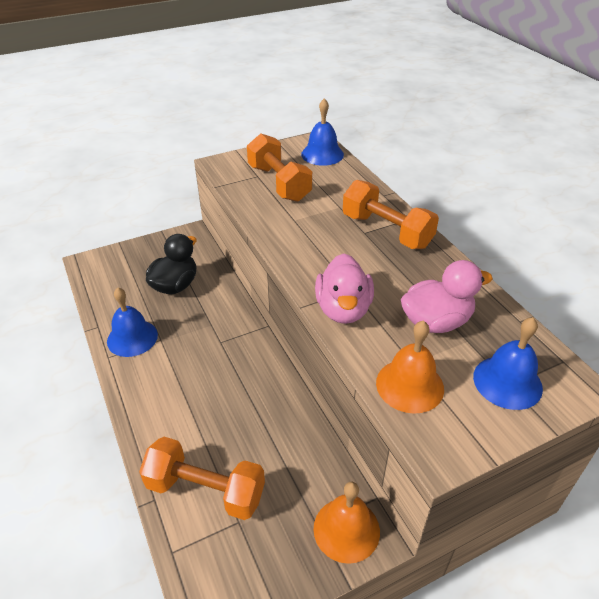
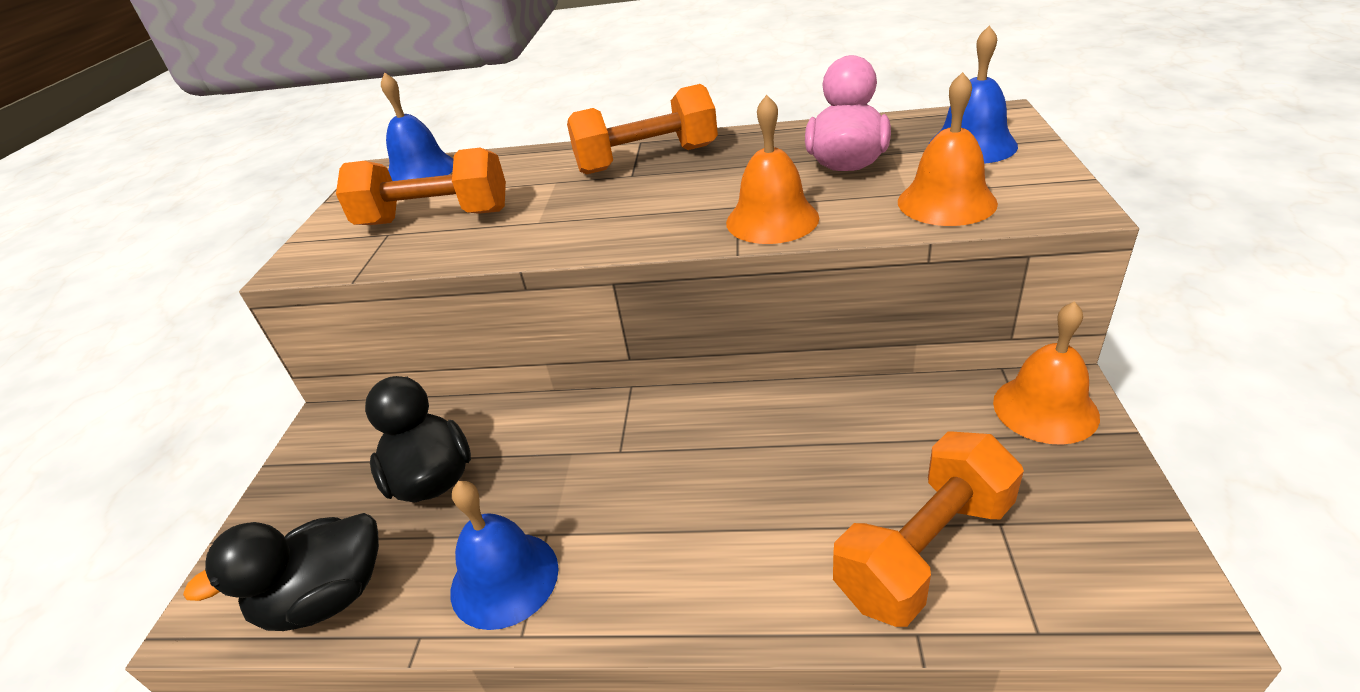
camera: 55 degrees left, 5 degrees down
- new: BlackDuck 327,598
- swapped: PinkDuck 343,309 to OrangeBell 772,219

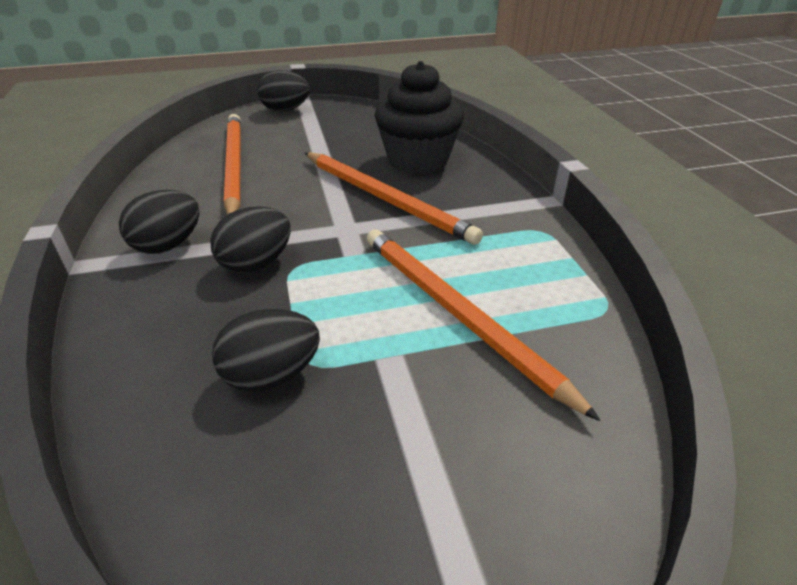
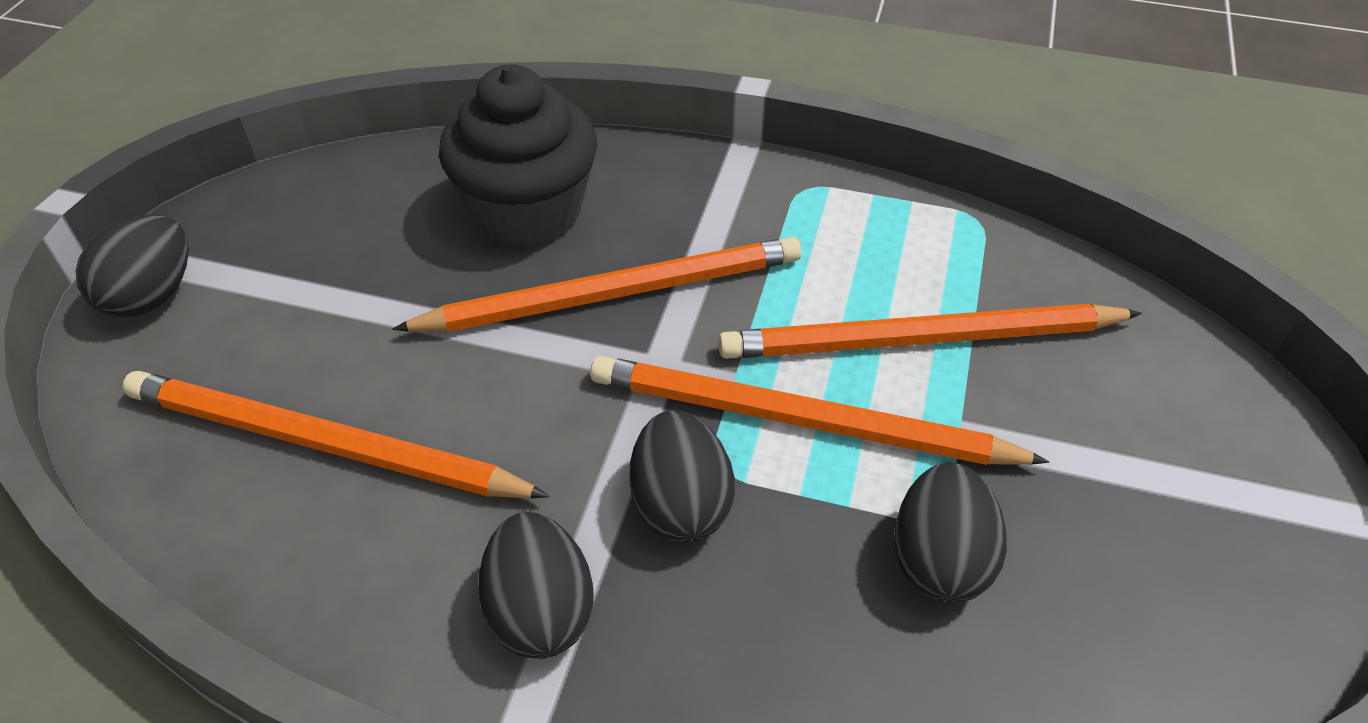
camera: 60 degrees left, 10 degrees up
- new: OrangePencil 799,420

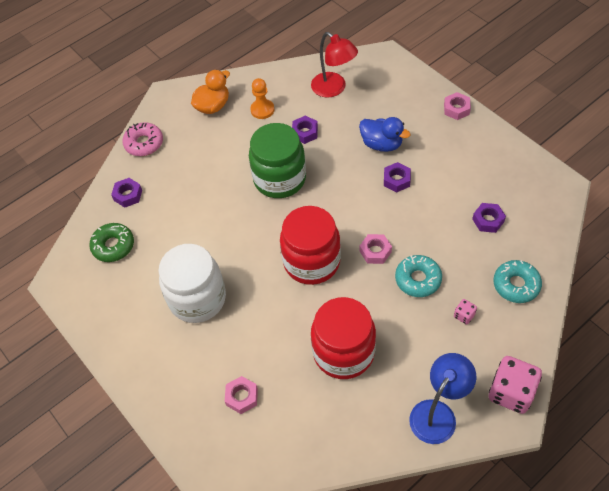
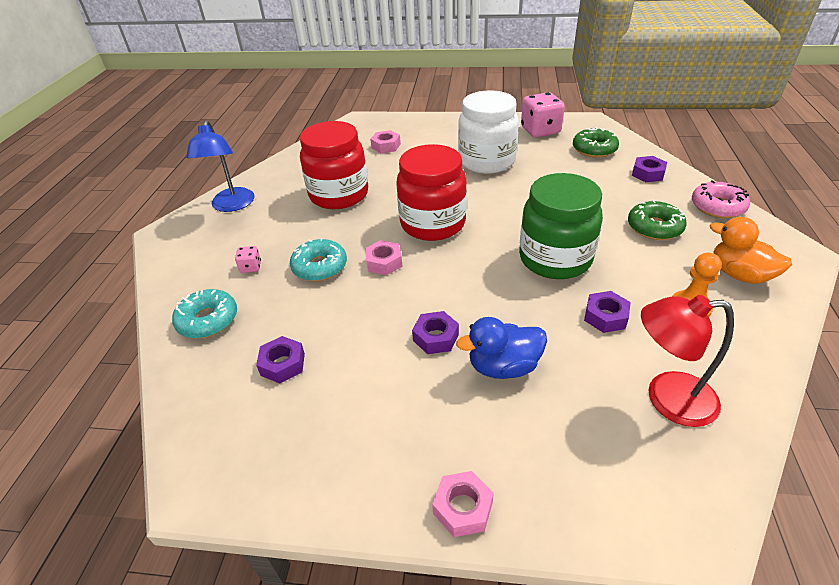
camera: 135 degrees right, 15 degrees down
- new: GreenDonut 654,227
- shifted: PinkDice 511,392 to 540,130
- rotated: OrangeDuck 213,106 = 739,274 135 degrees clockwise

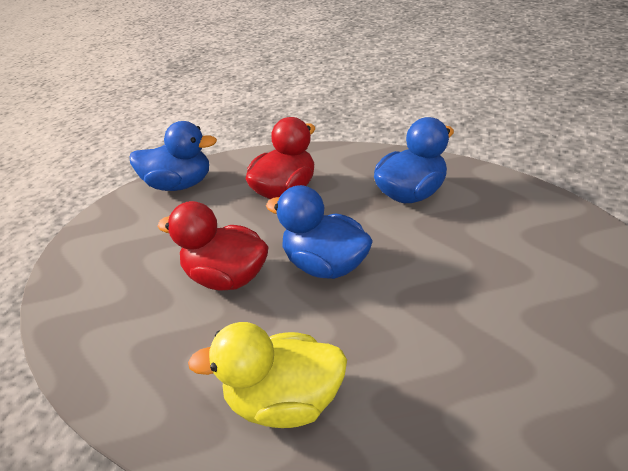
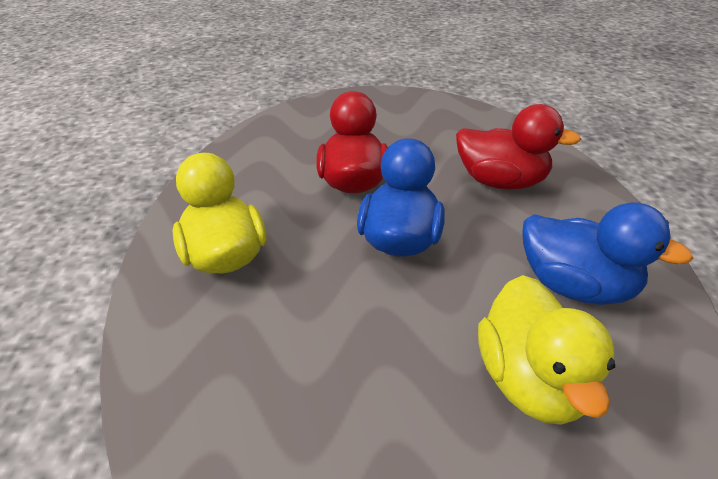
camera: 65 degrees right, 0 degrees up
- gone: BlueDuck 180,184
- new: YellowDuck 530,381

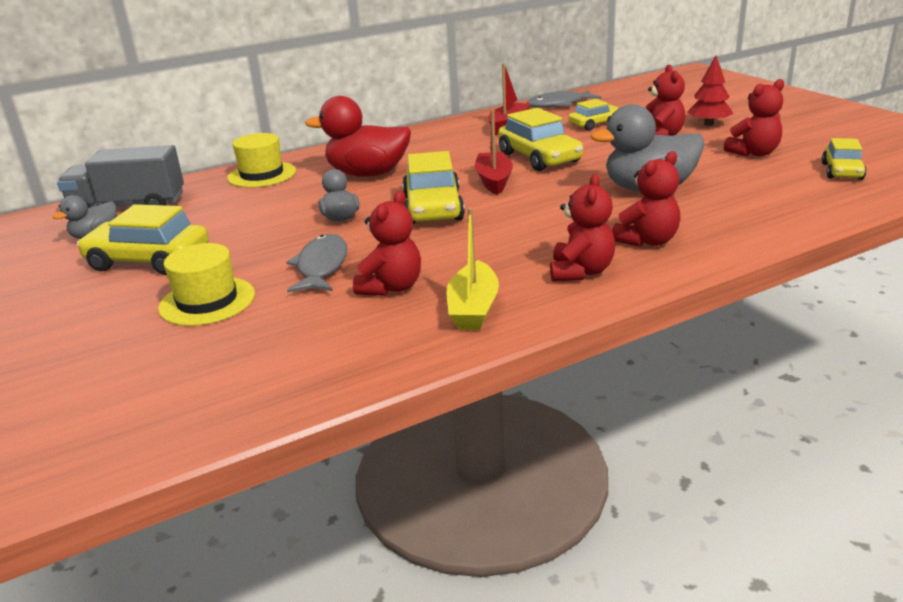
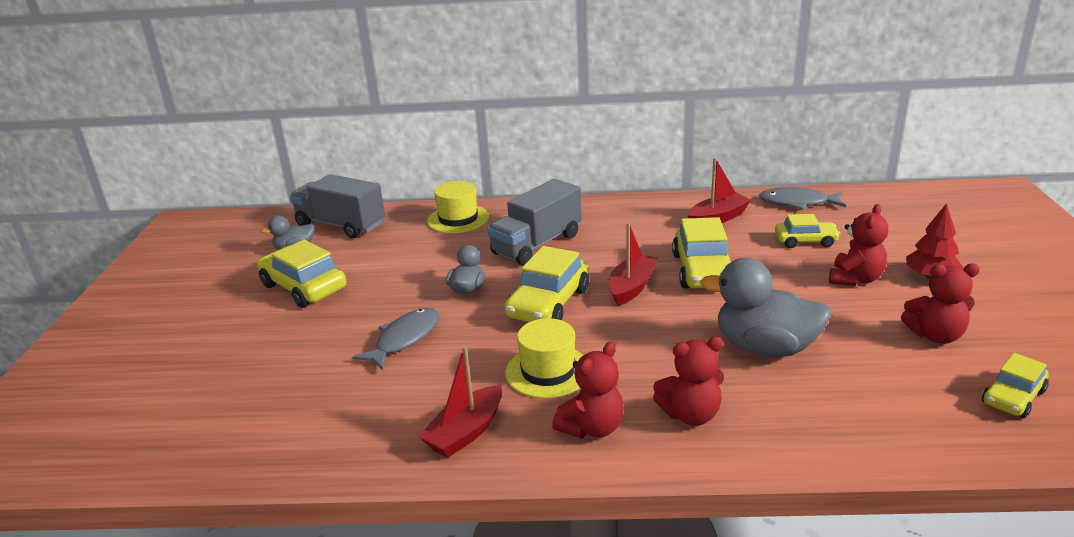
camera: 30 degrees right, 0 degrees up
- gone: RedTeddyBear 391,287
- shifted: YellowHat 207,301 to 548,371
- swapped: RedDuck 368,174 to GreyTruck 537,244
- repainted: YellowBoat 473,308 to RedBoat 466,432

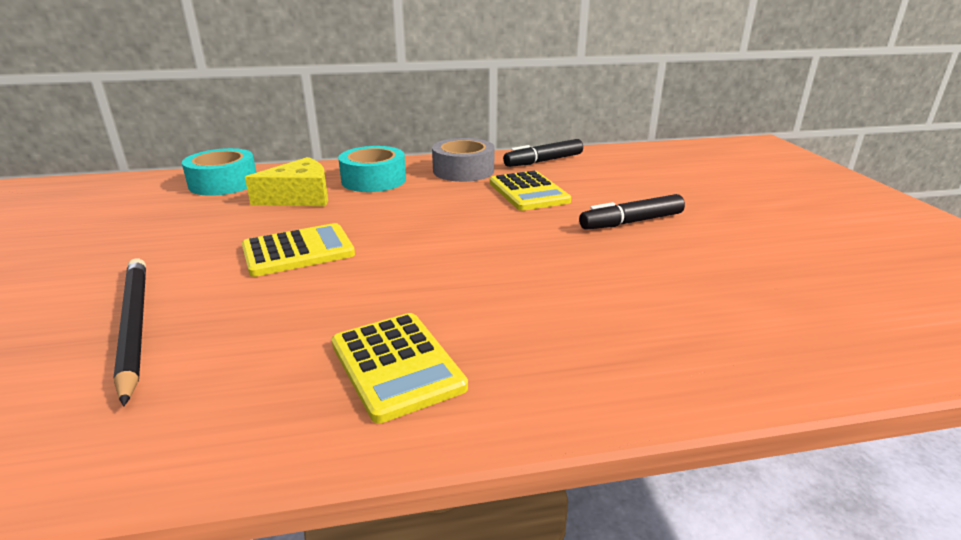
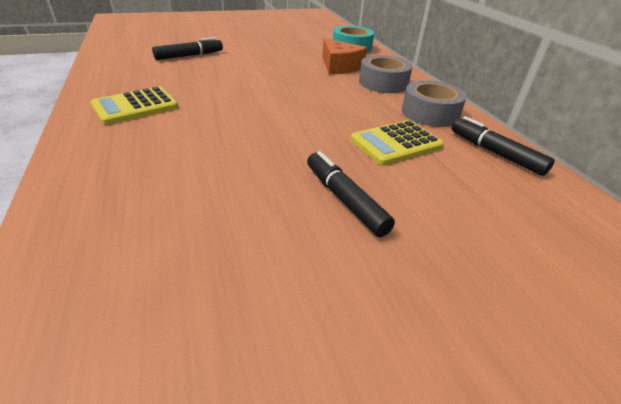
camera: 80 degrees right, 10 degrees up
- gone: YellowCalculator 298,251
- swapped: BlackPencil 133,327 to BlackMarker 189,56
- repainted: YellowCheese 300,197 to OrangeCheese 339,66
- repainted: TurquoiseTape 374,180 to GreyTape 383,83

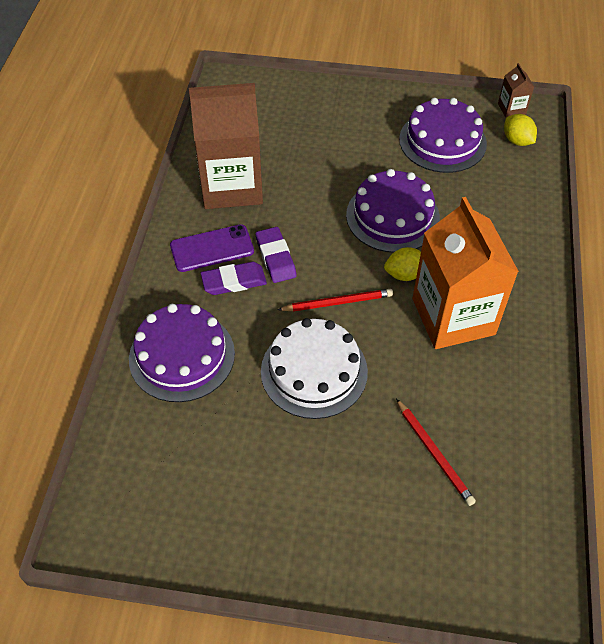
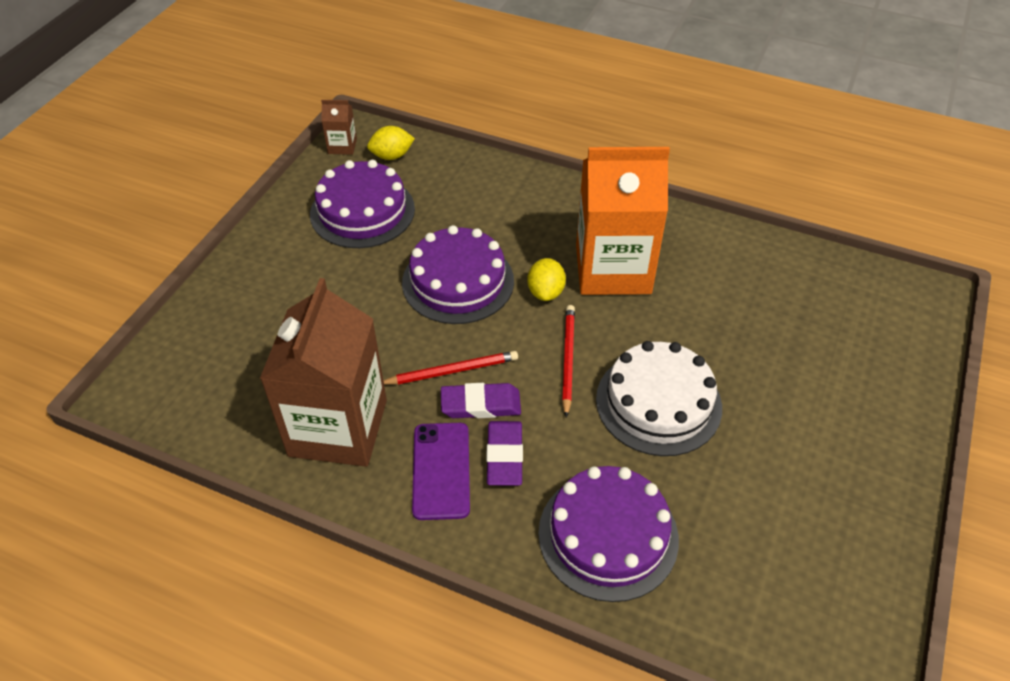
camera: 75 degrees left, 5 degrees down
- shifted: RedPencil 434,453 to 452,371

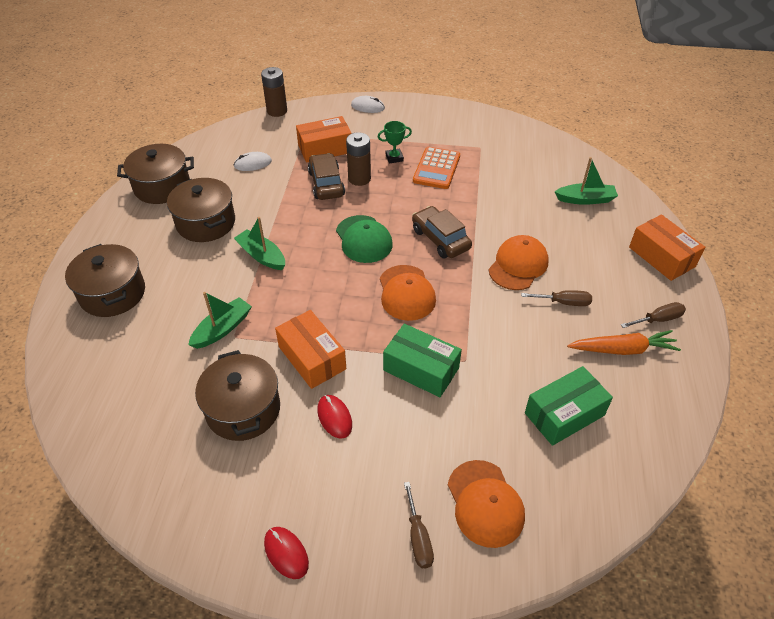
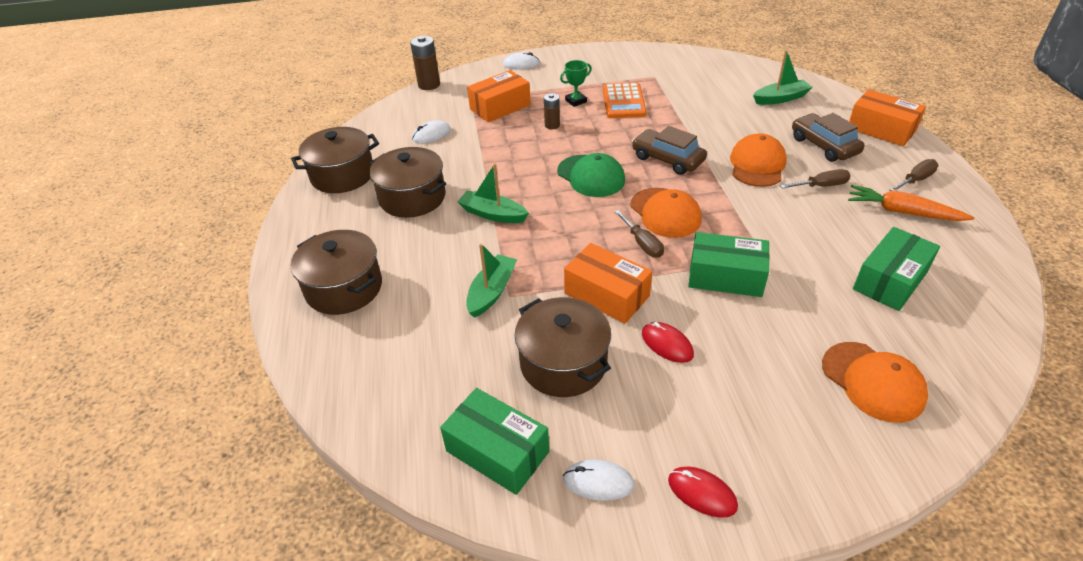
camera: 15 degrees left, 5 degrees down
- new: GreenBox 497,451
- new: WhiteMouse 598,482
- shifted: BrownCar 326,184 to 823,146
- shifted: BrownScrewdriver 418,537 to 642,243
- rotated: OrangeCarrot 623,349 = 902,212 135 degrees counterclockwise
- scaled: BrownBattery 359,178 = 552,125 x0.62

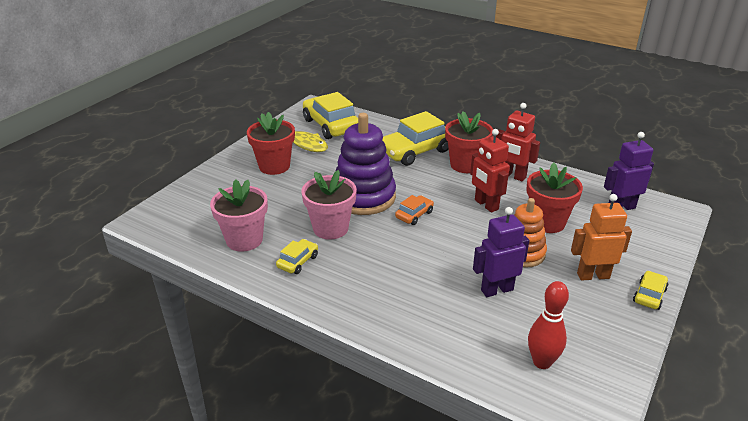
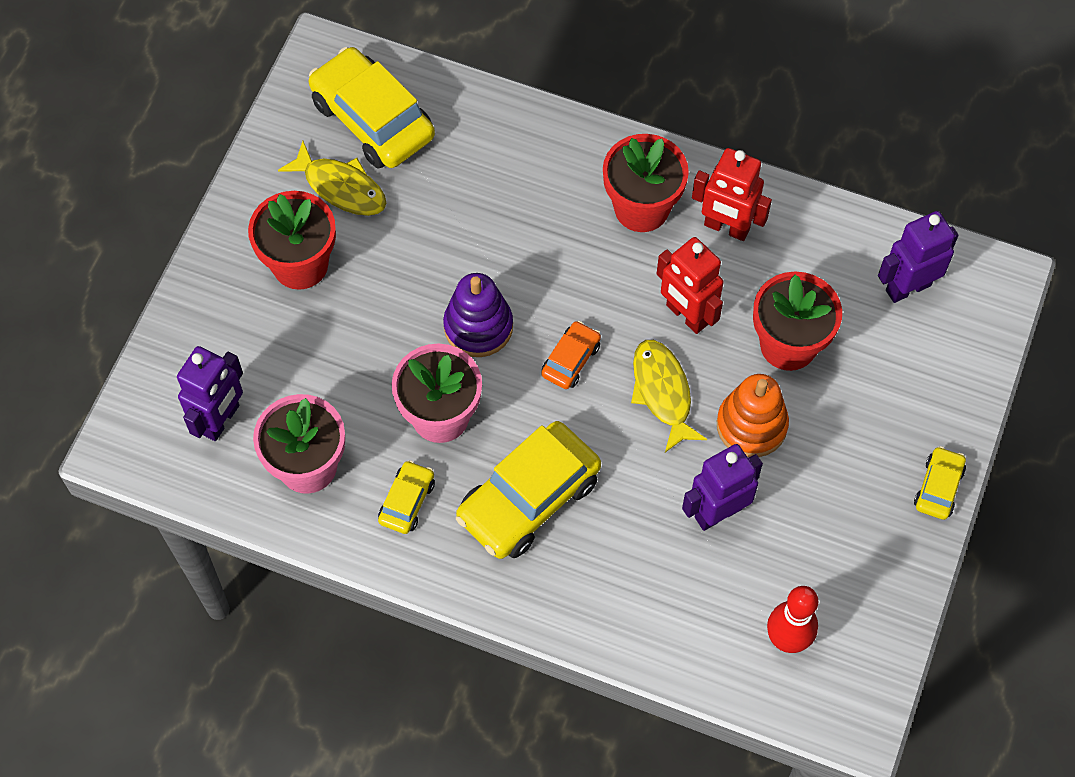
camera: 10 degrees left, 30 degrees up
- gone: OrangeRobot 593,275
- new: PurpleRobot 221,420
- new: YellowFish 662,392
- shifted: YellowCar 415,151 to 528,498
- scaled: PurpleStackingToy 364,197 = 478,326 x0.63

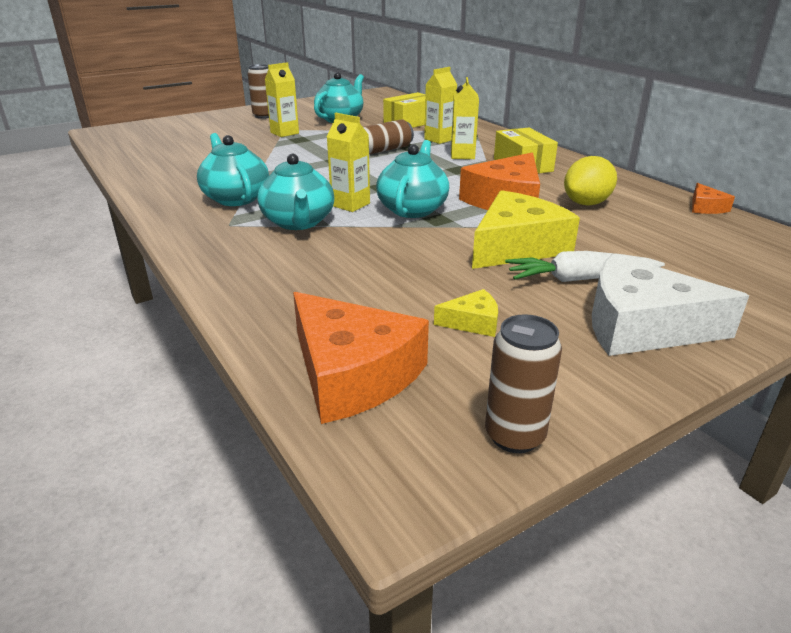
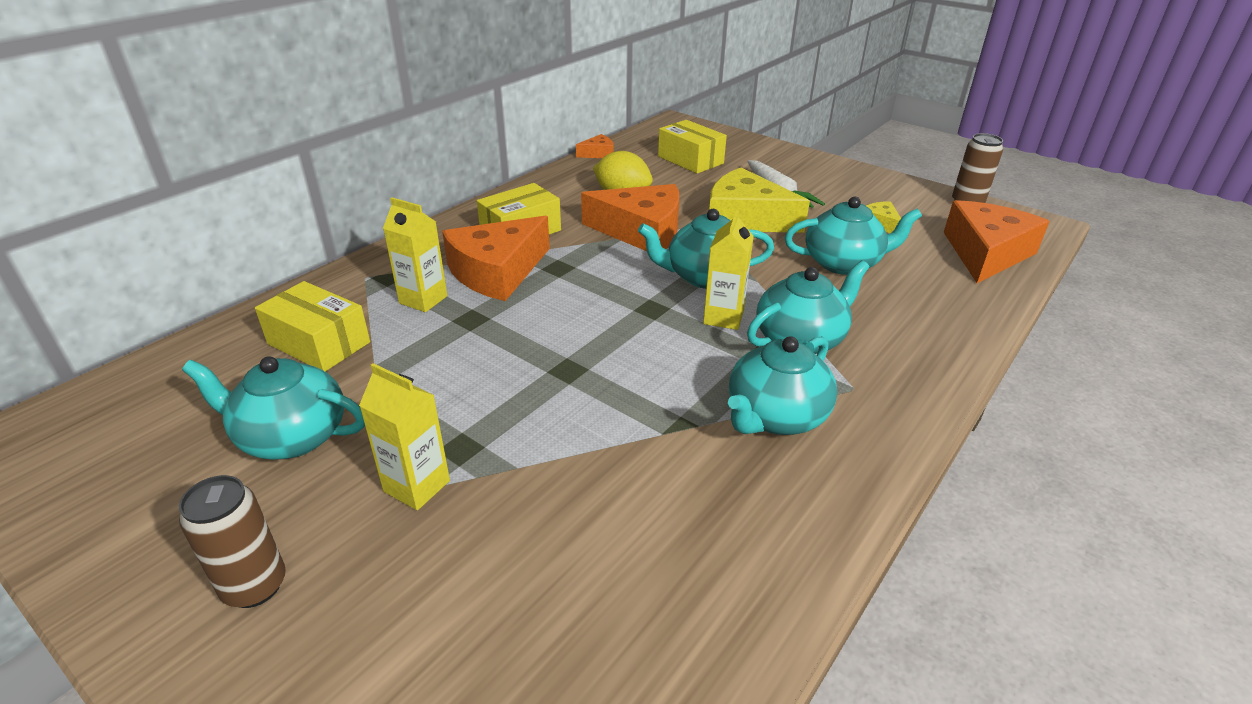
camera: 110 degrees left, 5 degrees up
- gone: BrownCan 384,150
- gone: WhiteCheese 641,326
- new: YellowBox 690,160
- new: TurquoiseTeapot 843,263
- swapped: YellowCarton 462,155 to OrangeCheese 497,272

